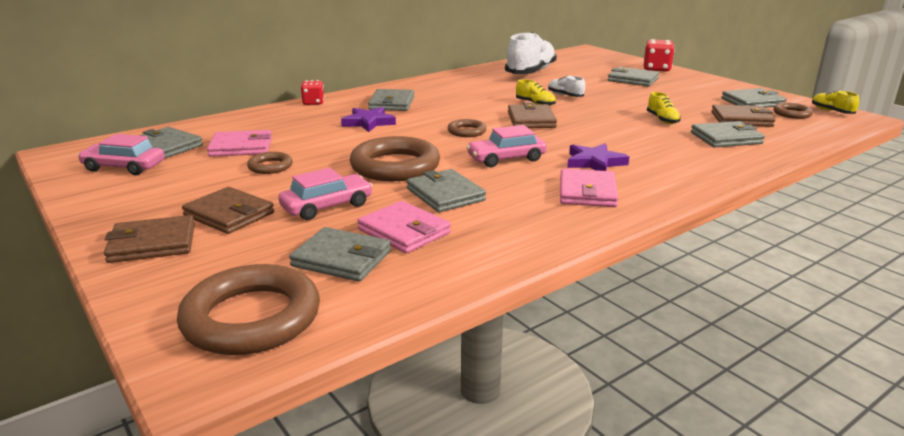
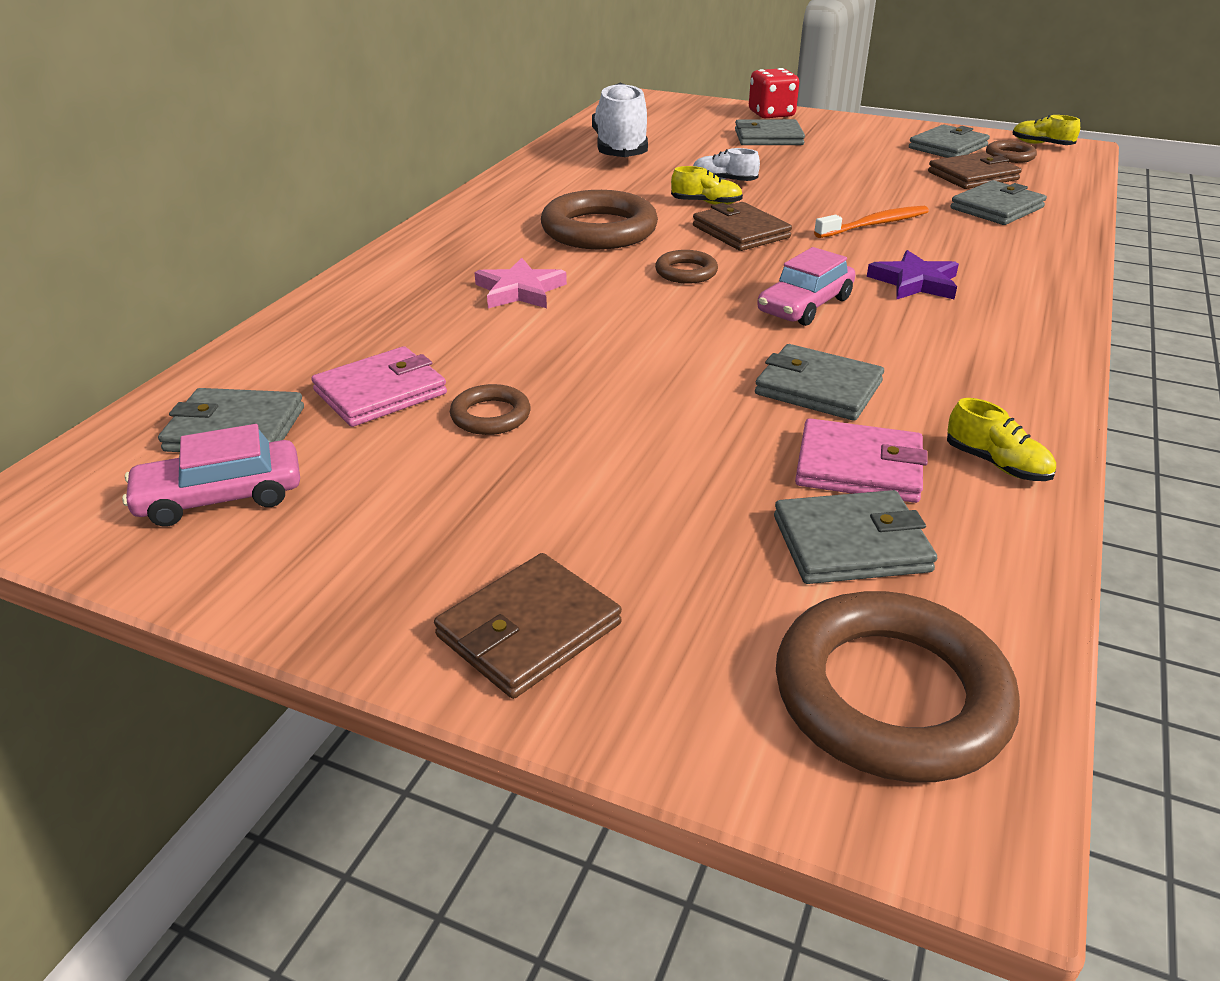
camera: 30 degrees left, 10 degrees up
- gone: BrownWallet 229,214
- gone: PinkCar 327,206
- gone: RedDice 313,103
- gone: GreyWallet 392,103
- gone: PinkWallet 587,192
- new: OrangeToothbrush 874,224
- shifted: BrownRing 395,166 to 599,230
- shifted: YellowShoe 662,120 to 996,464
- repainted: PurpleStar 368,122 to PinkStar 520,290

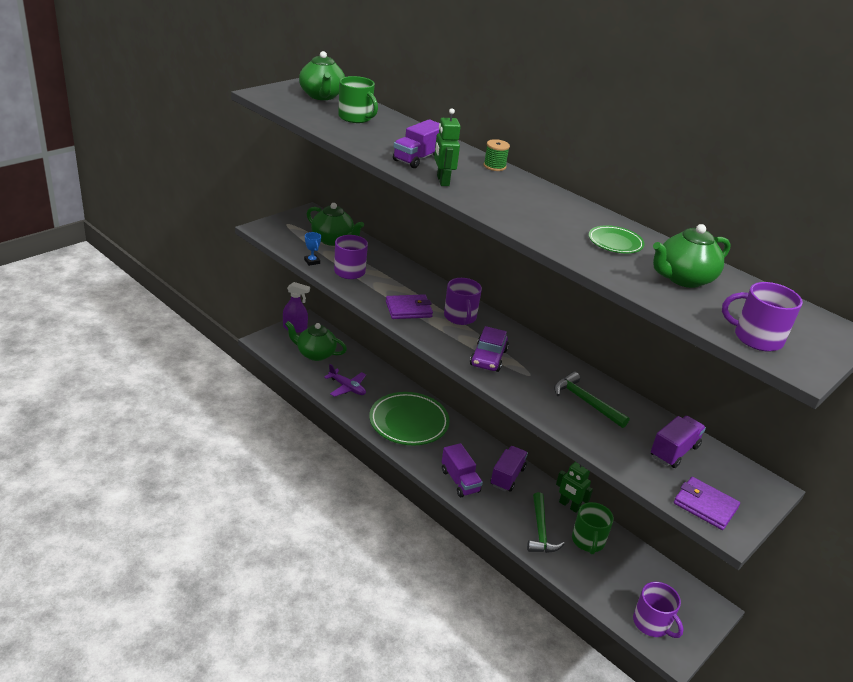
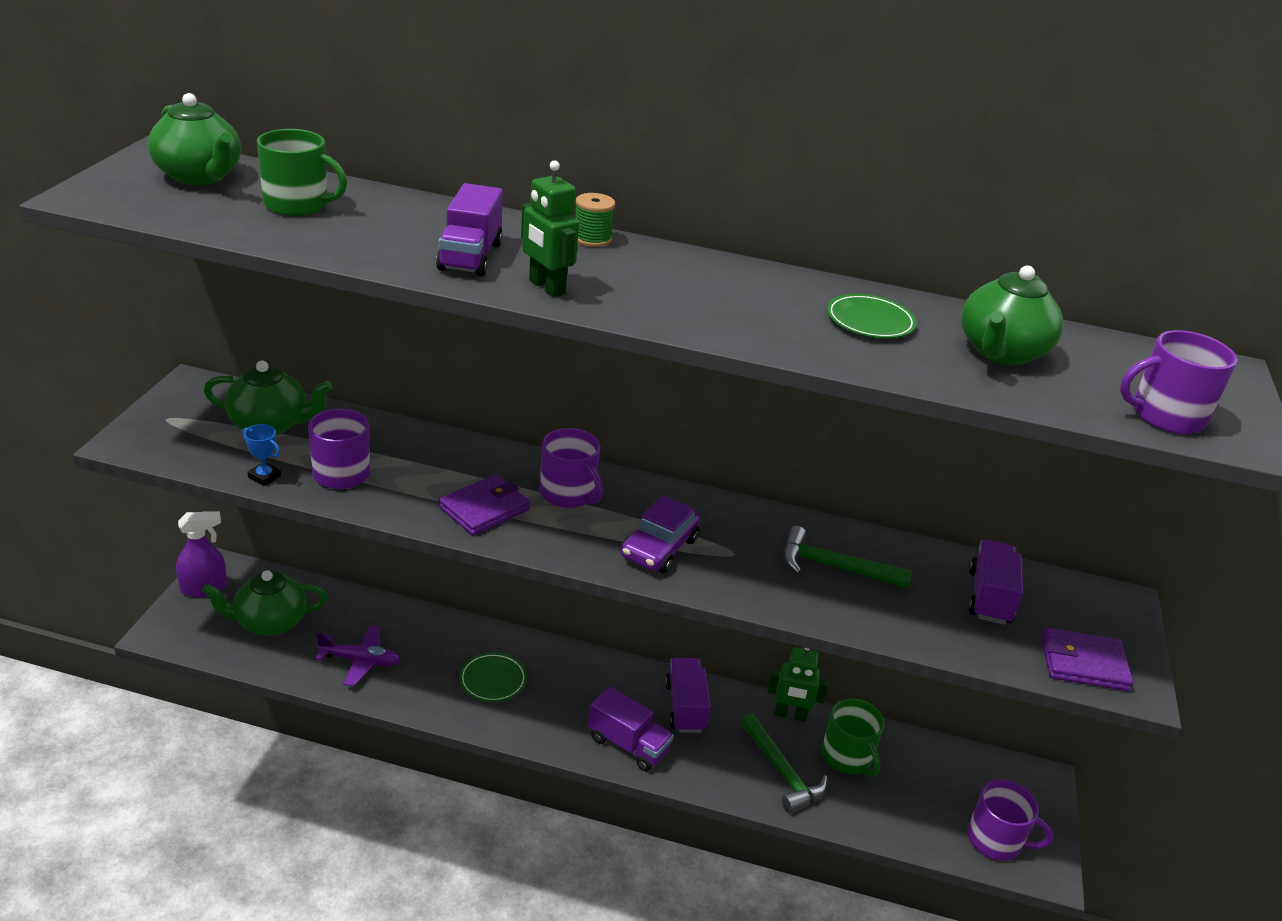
camera: 30 degrees left, 0 degrees up
- rotated: PurpleCar 488,358 = 659,548 45 degrees clockwise
- scaled: GreenPlate 408,422 = 493,680 x0.50

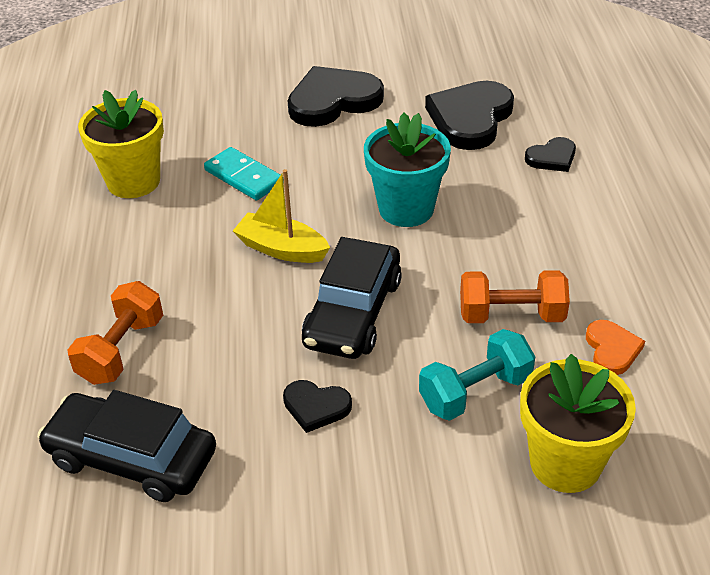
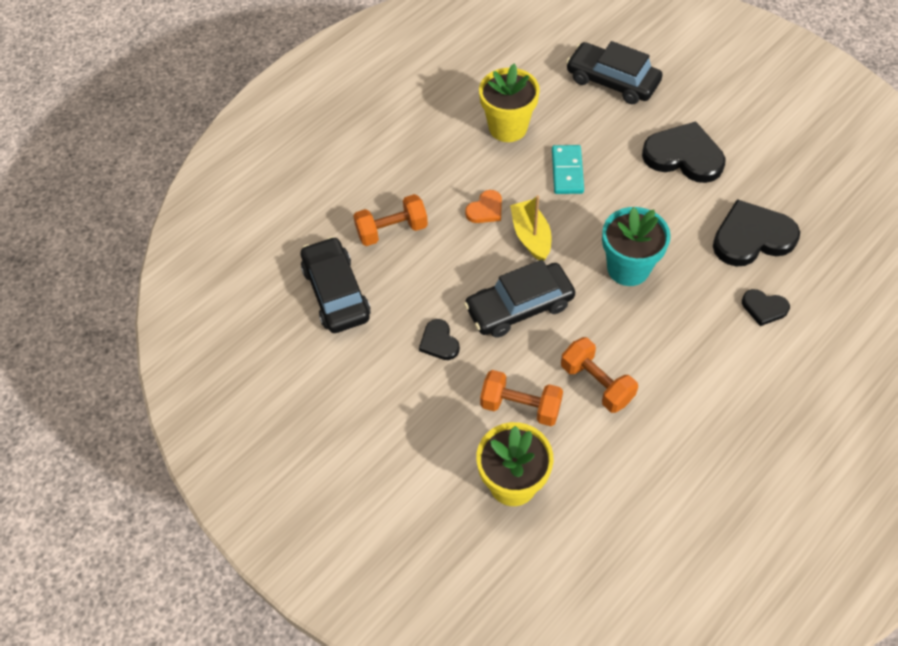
camera: 50 degrees right, 15 degrees up
- new: BlackCar 612,81
- shifted: OrangeHeart 612,349 to 485,209
- repainted: TurquoiseDumbbell 475,392 to OrangeDumbbell 520,406

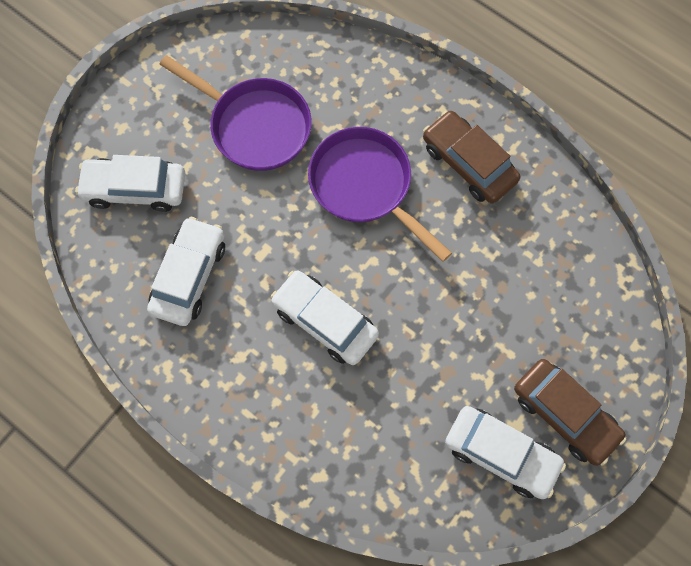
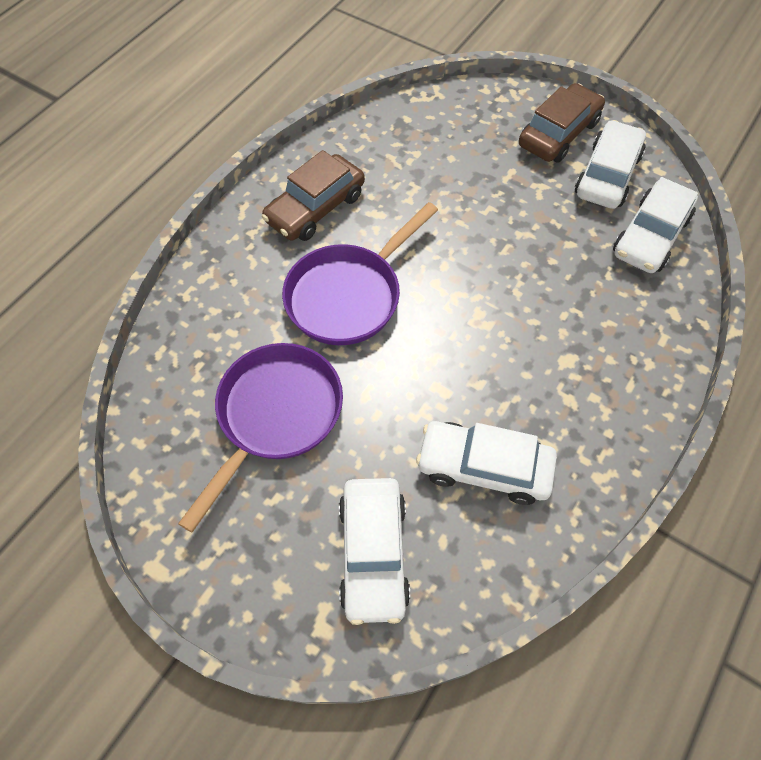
camera: 95 degrees left, 10 degrees down
- shifted: WhiteCar 325,321 to 650,236

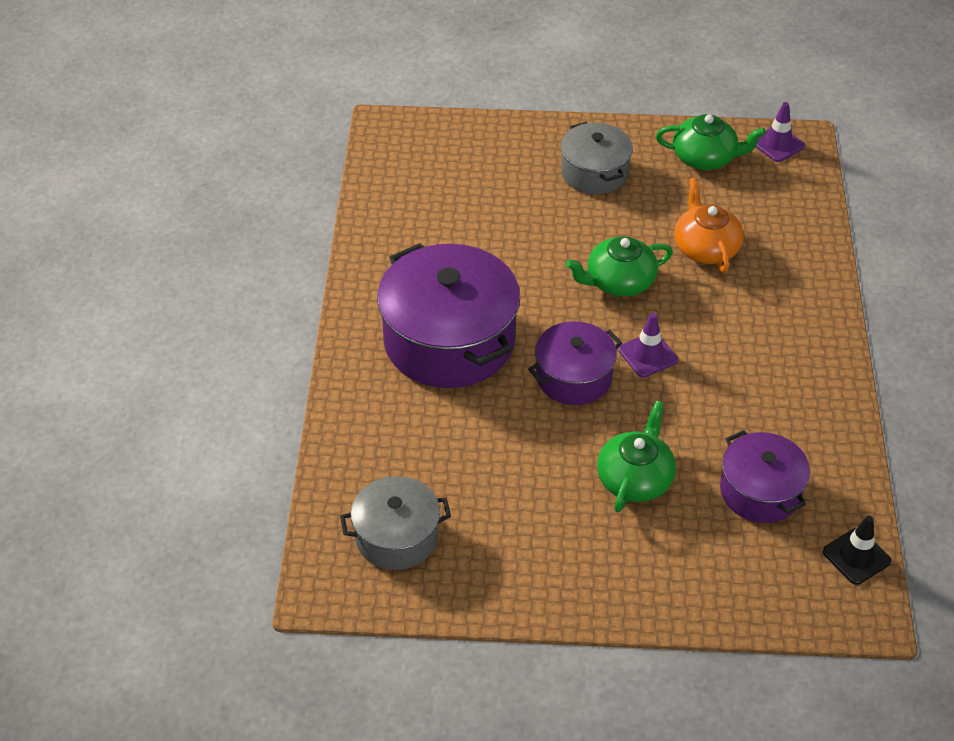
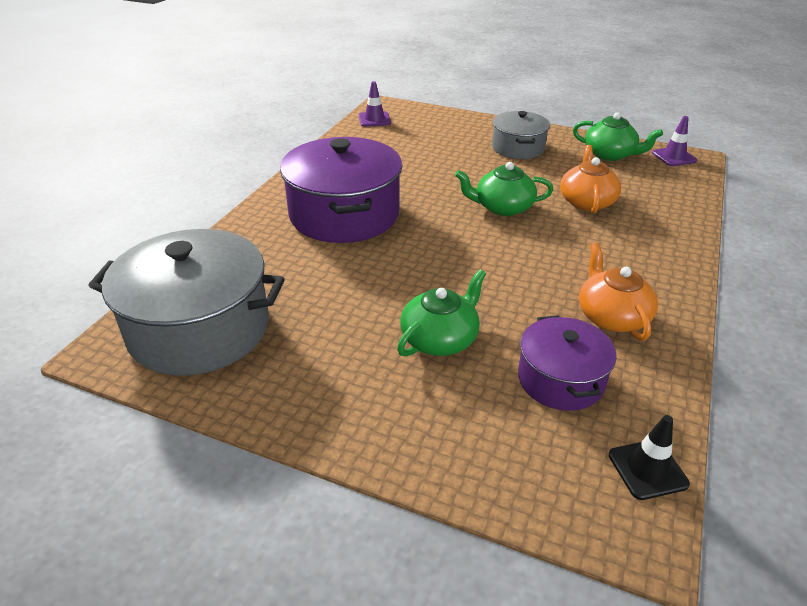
camera: 20 degrees right, 10 degrees down
- gone: PurplePot 573,377
- new: OrangeTeapot 611,316
- shifted: PurpleTrafficCone 648,355 to 374,119
- scaled: GreyPot 396,536 = 199,329 x1.76

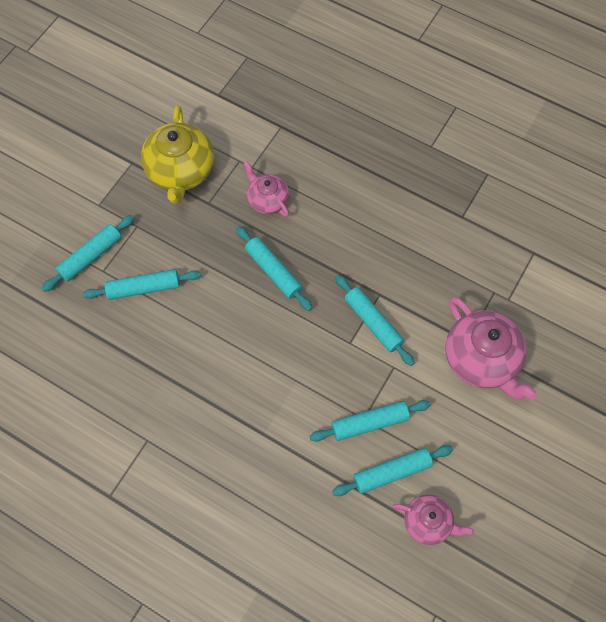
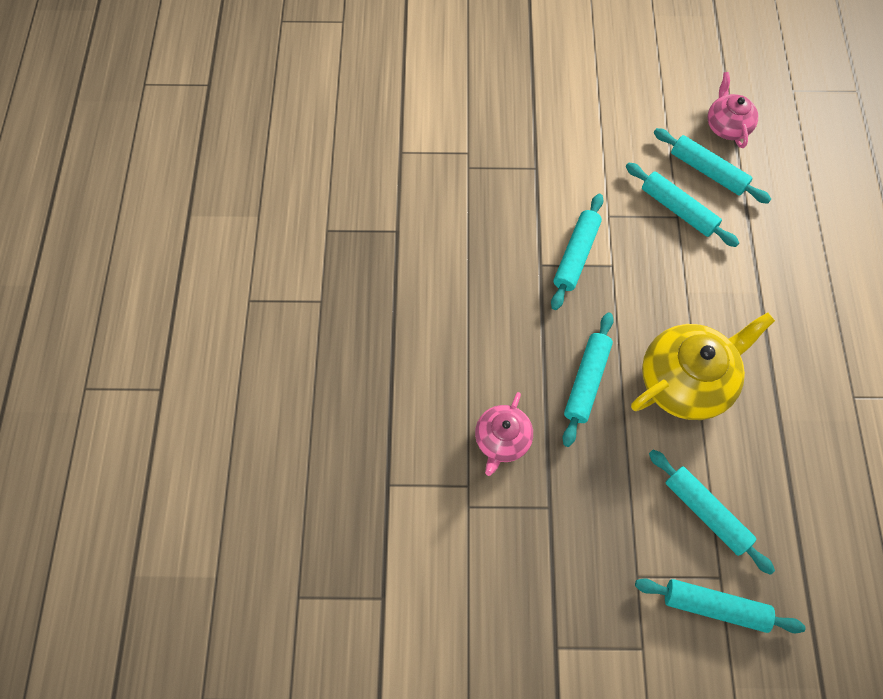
camera: 120 degrees left, 0 degrees up
- gone: PinkTeapot 482,359
- shifted: YellowTeapot 180,171 to 686,381

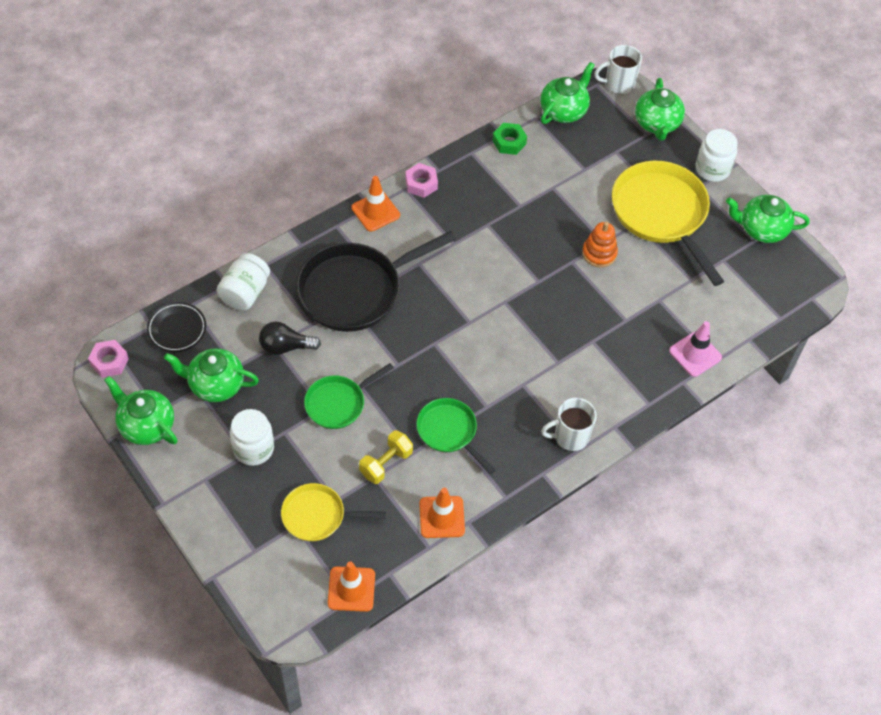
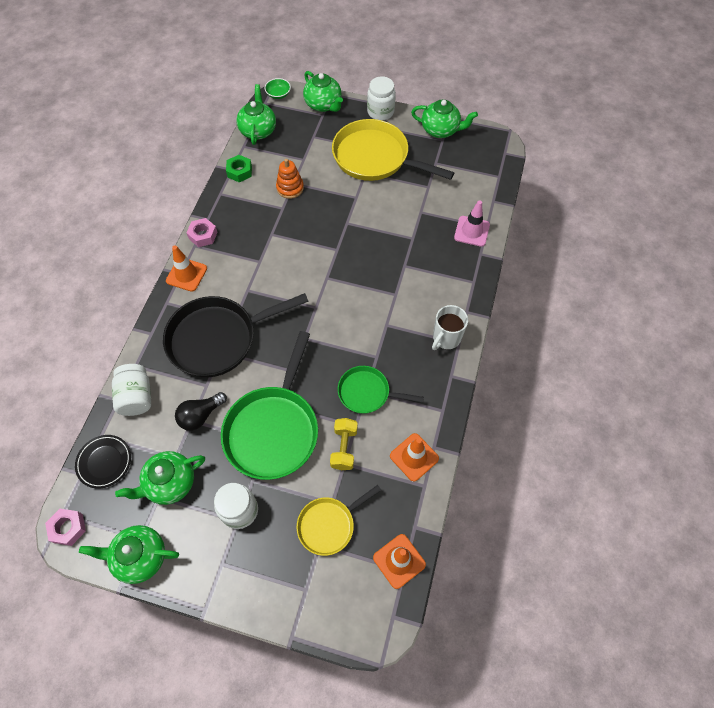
camera: 35 degrees left, 5 degrees up
- shifted: OrangeStackingToy 599,253 to 290,188
- swapped: WhiteMug 618,84 to GreenBowl 278,94
- rotated: BlackPan 356,290 = 218,338 45 degrees clockwise
- rotated: GreenTeapot 761,229 = 440,130 135 degrees counterclockwise
- scaled: GreenPan 338,403 = 274,429 x1.80

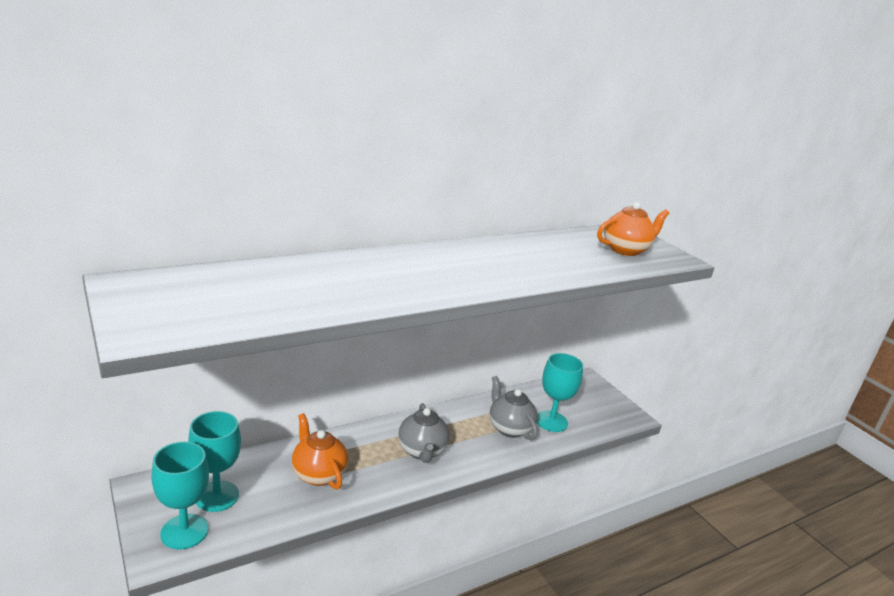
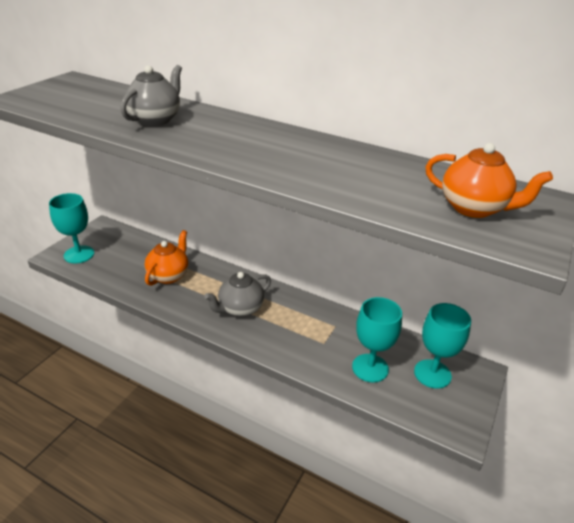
camera: 60 degrees right, 10 degrees up
- shifted: TurquoiseGoblet 217,496 to 432,374
- shifted: GreyTeapot 509,428 to 155,119

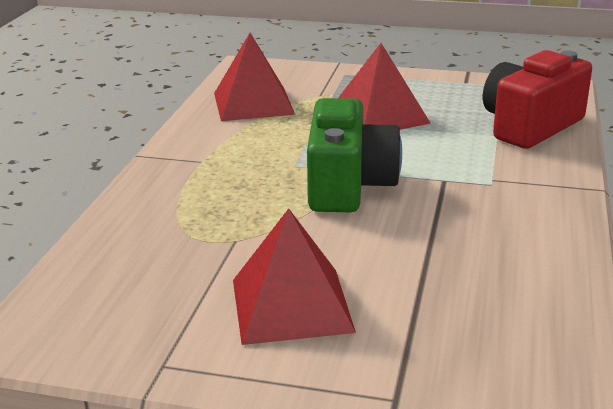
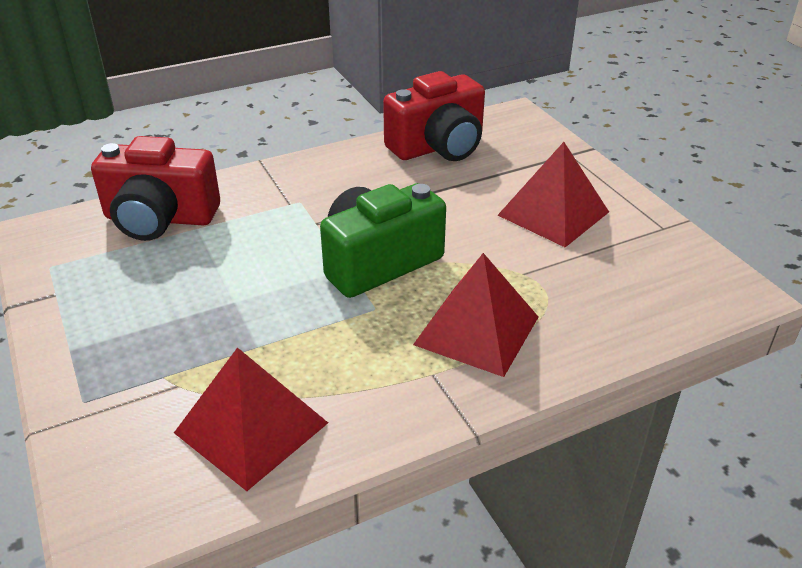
camera: 130 degrees left, 10 degrees up
- new: RedCamera 438,147
- shifted: RedPyramid 379,116 to 476,330

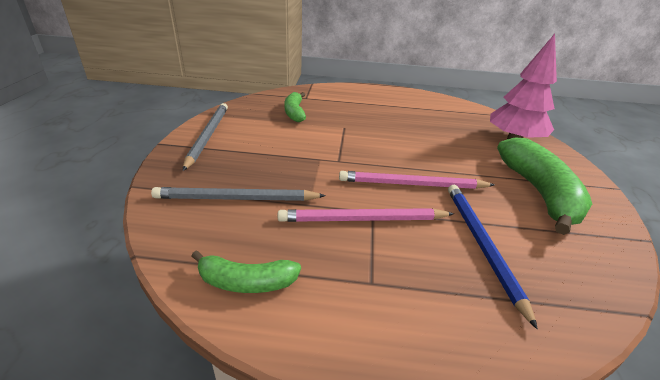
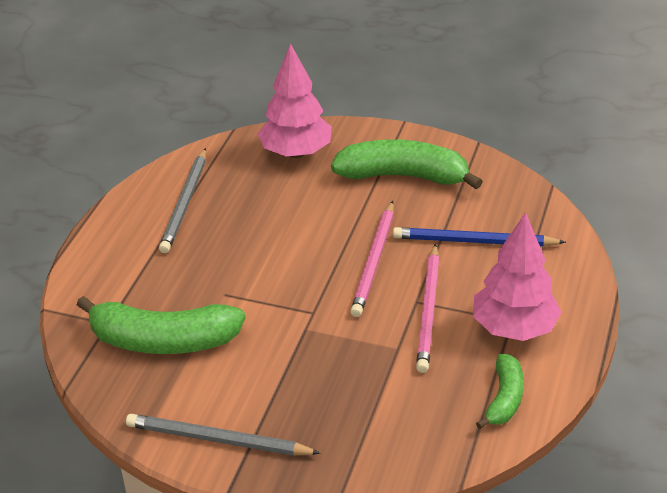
camera: 75 degrees left, 5 degrees up
- new: PinkTree 514,328
- shifted: GreyPencil 236,199 to 185,203
- scaled: GreenBanana 294,112 = 162,341 x1.80

